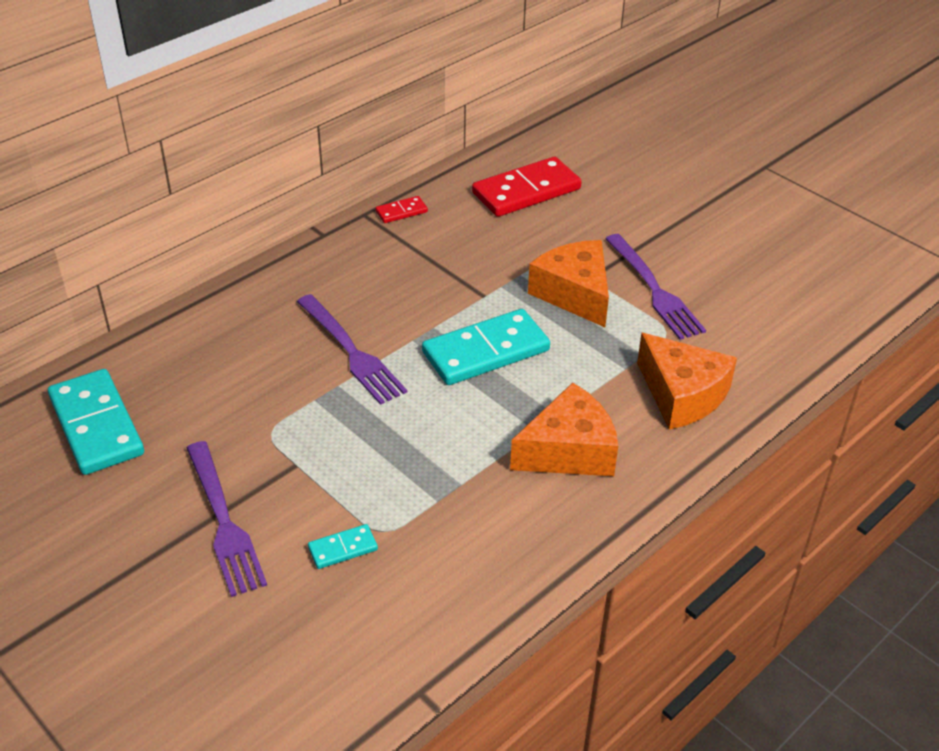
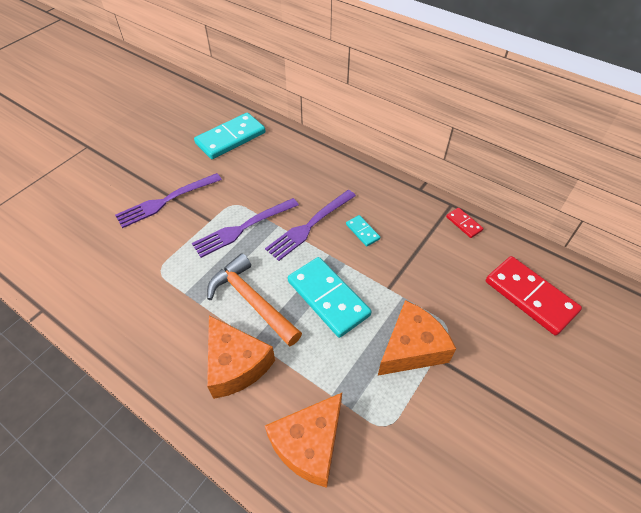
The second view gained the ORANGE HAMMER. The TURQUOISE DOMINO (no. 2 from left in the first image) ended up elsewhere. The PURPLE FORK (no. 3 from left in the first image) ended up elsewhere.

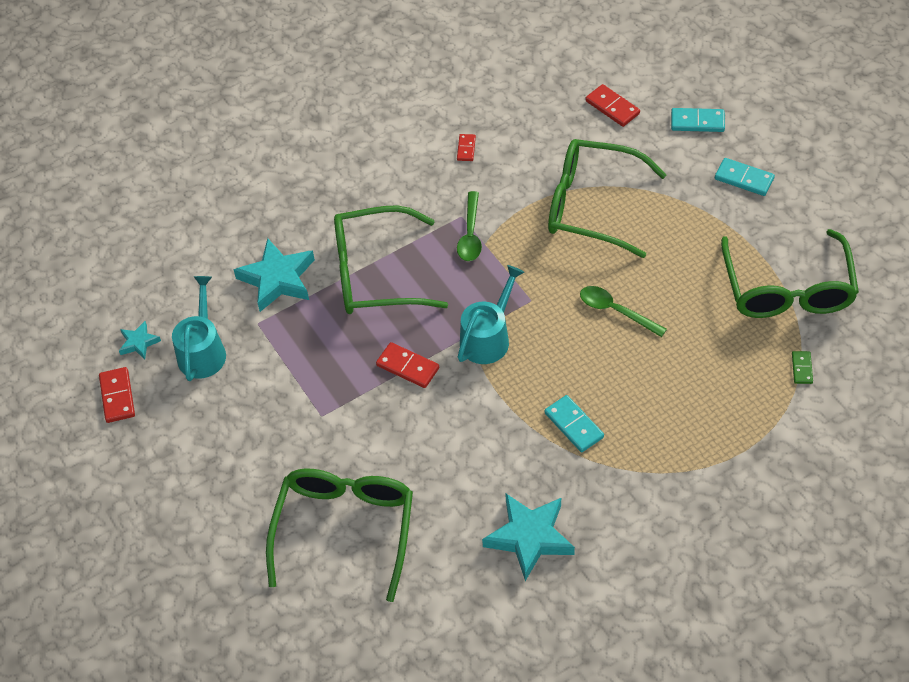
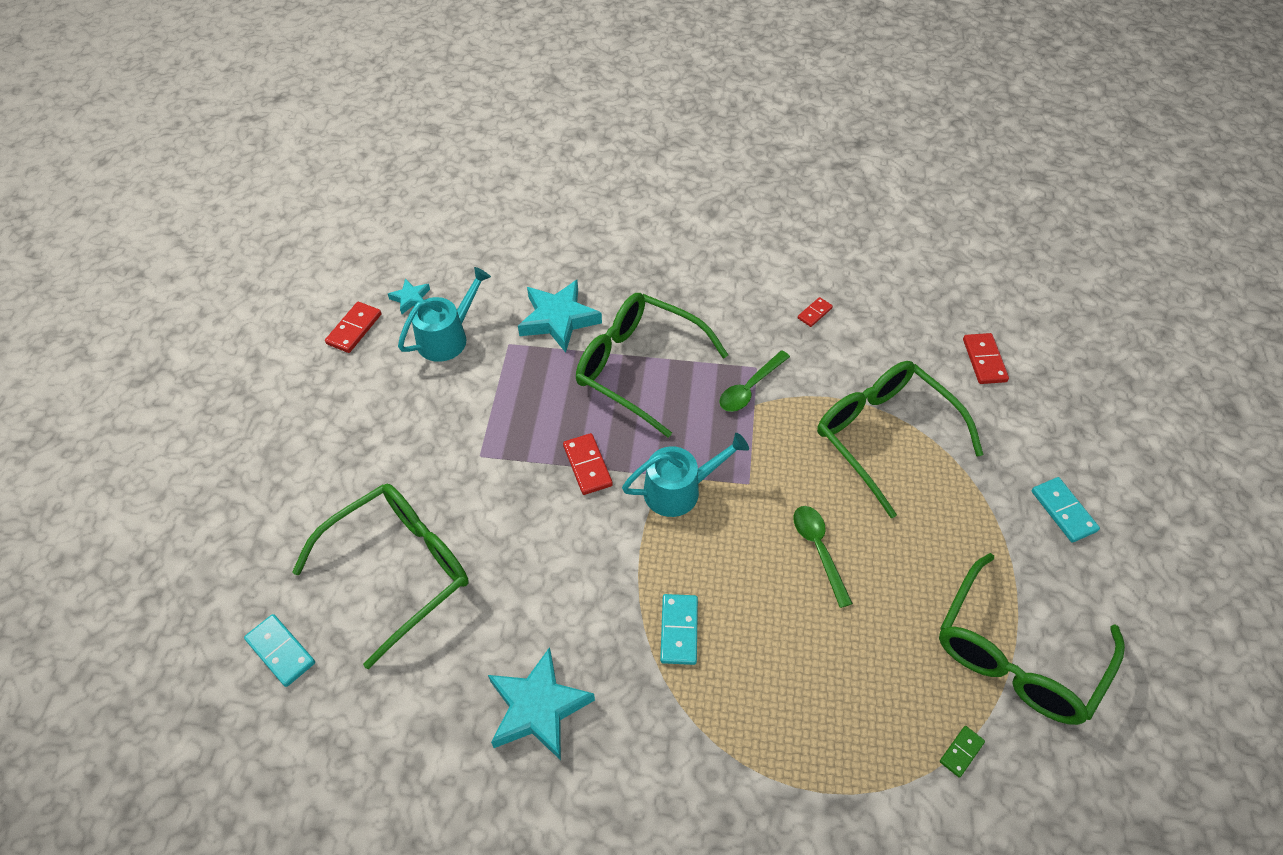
The TURQUOISE DOMINO (no. 2 from left in the first image) ended up elsewhere.

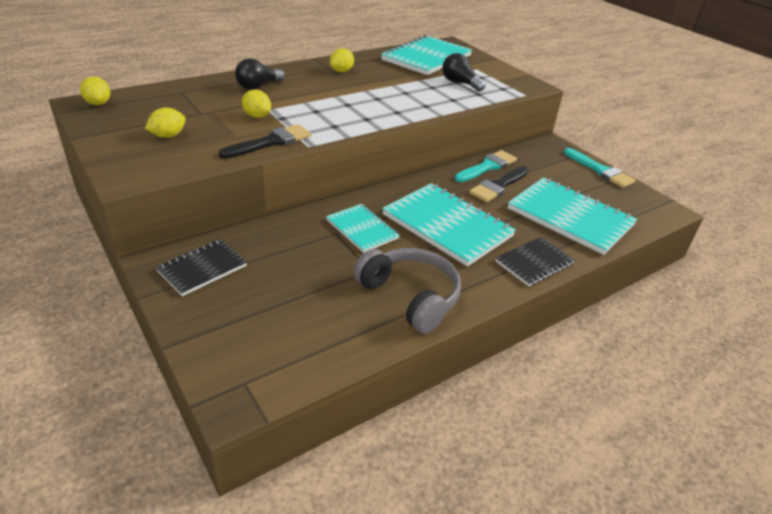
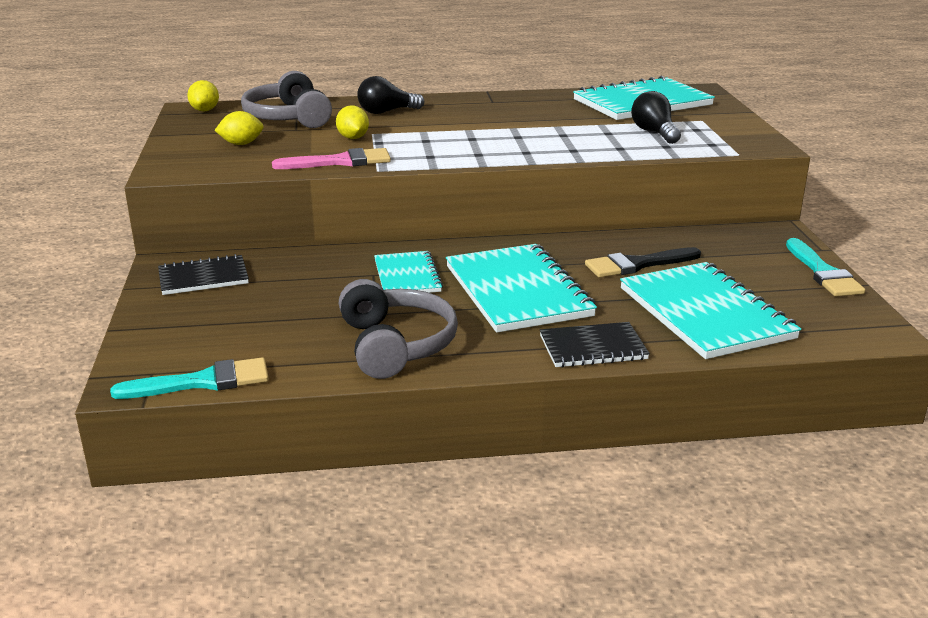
The second view lost the YELLOW LEMON (no. 4 from left). The second view gained the GREY HEADPHONES (no. 1 from left). The TURQUOISE BRUSH (no. 1 from left) ended up elsewhere. What was the BLACK BRUSH (no. 1 from left) turned into the PINK BRUSH.

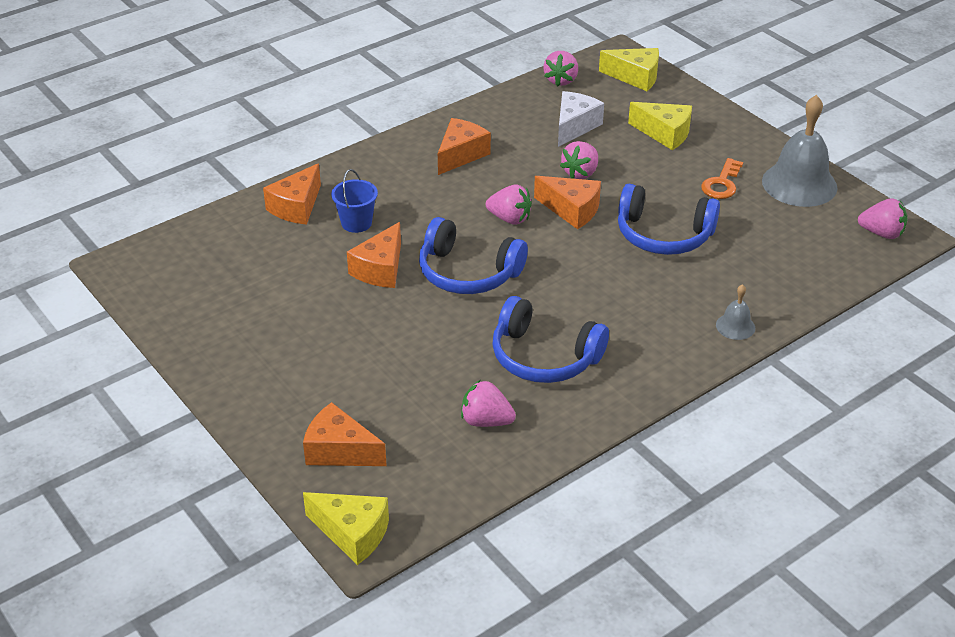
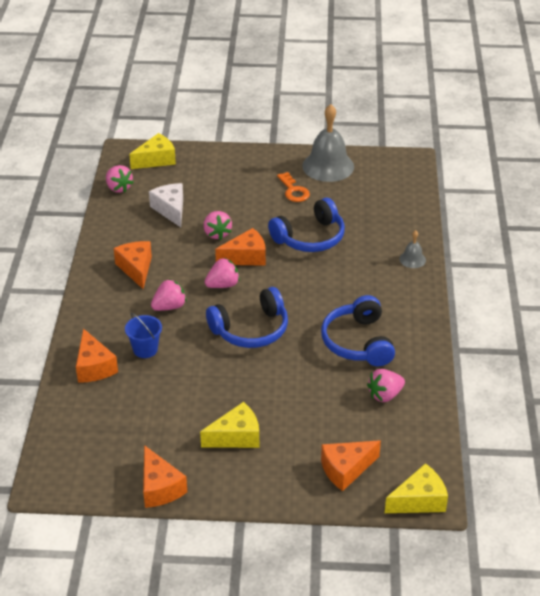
The ORANGE CHEESE (no. 3 from left) ended up elsewhere. The YELLOW CHEESE (no. 3 from left in the first image) ended up elsewhere. The PINK STRAWBERRY (no. 5 from left in the first image) ended up elsewhere. The BLUE HEADPHONES (no. 2 from left in the first image) ended up facing another way, 105 degrees clockwise from before.

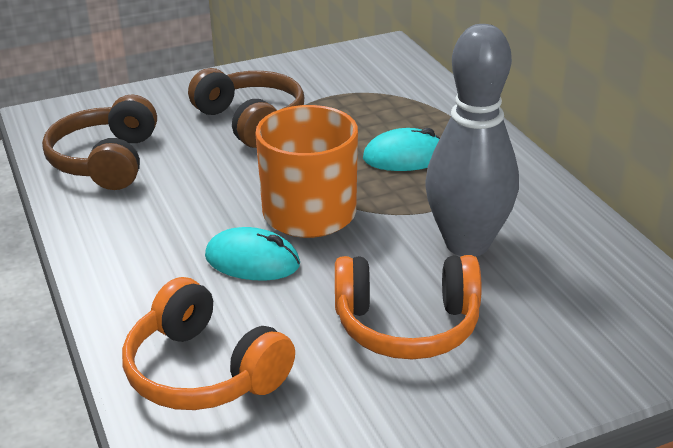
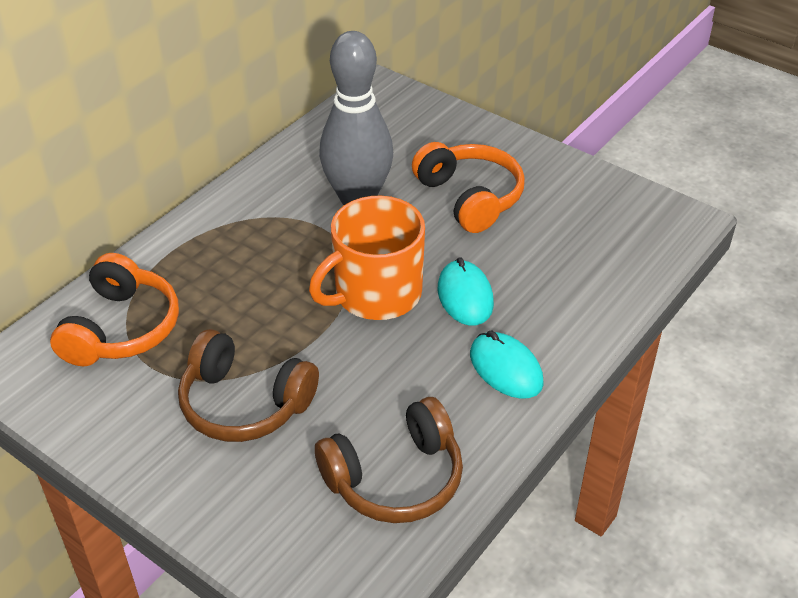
The ORANGE HEADPHONES (no. 1 from left) ended up elsewhere. The TURQUOISE MOUSE (no. 2 from left) ended up elsewhere. The BROWN HEADPHONES (no. 2 from left in the first image) ended up facing another way, 90 degrees counterclockwise from before.

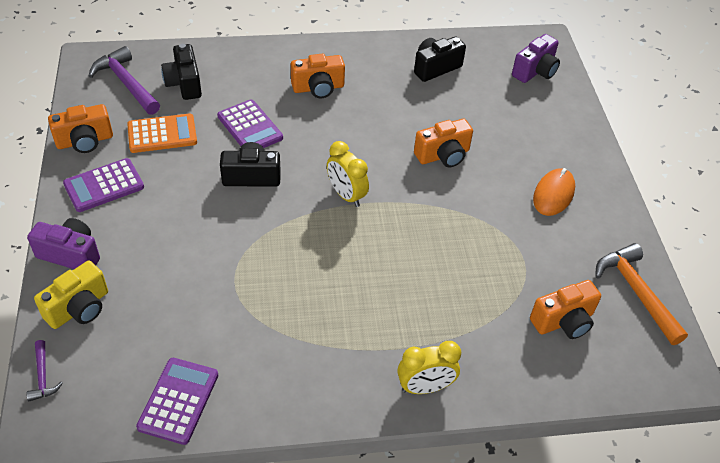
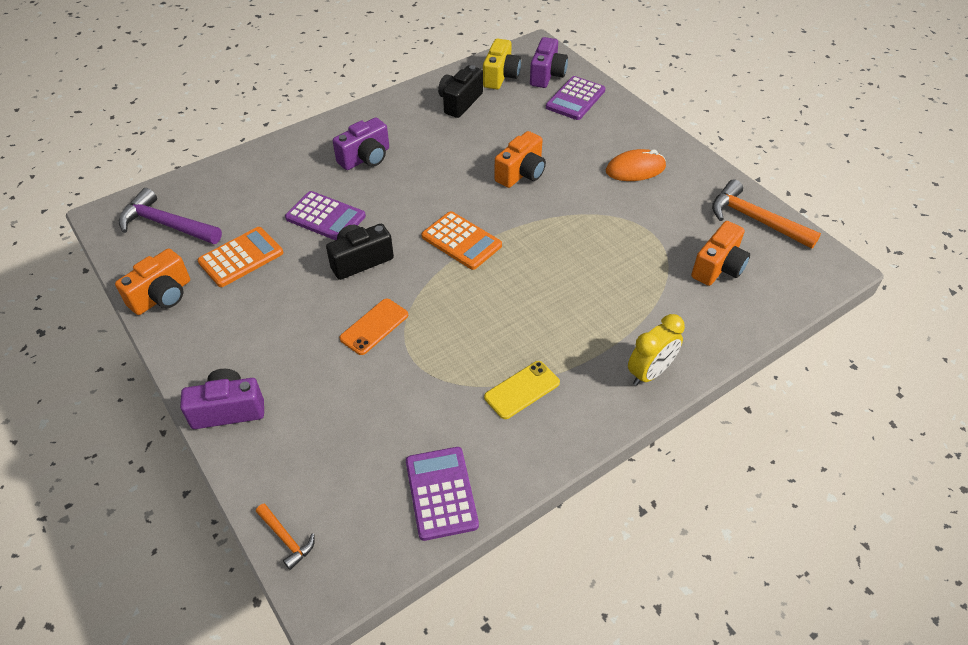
The second view lost the BLACK CAMERA (no. 1 from left). The second view gained the ORANGE PHONE. The second view gained the YELLOW PHONE. The YELLOW CAMERA ended up elsewhere. The PURPLE CALCULATOR (no. 1 from left in the first image) ended up elsewhere. Where the YELLOW CLOCK (no. 1 from left) stood, the ORANGE CALCULATOR (no. 2 from left) came to stand. What was the PURPLE HAMMER (no. 1 from left) turned into the ORANGE HAMMER (no. 1 from left). What was the ORANGE CAMERA (no. 2 from left) turned into the PURPLE CAMERA (no. 2 from left). The ORANGE MOUSE ended up facing another way, 75 degrees clockwise from before.

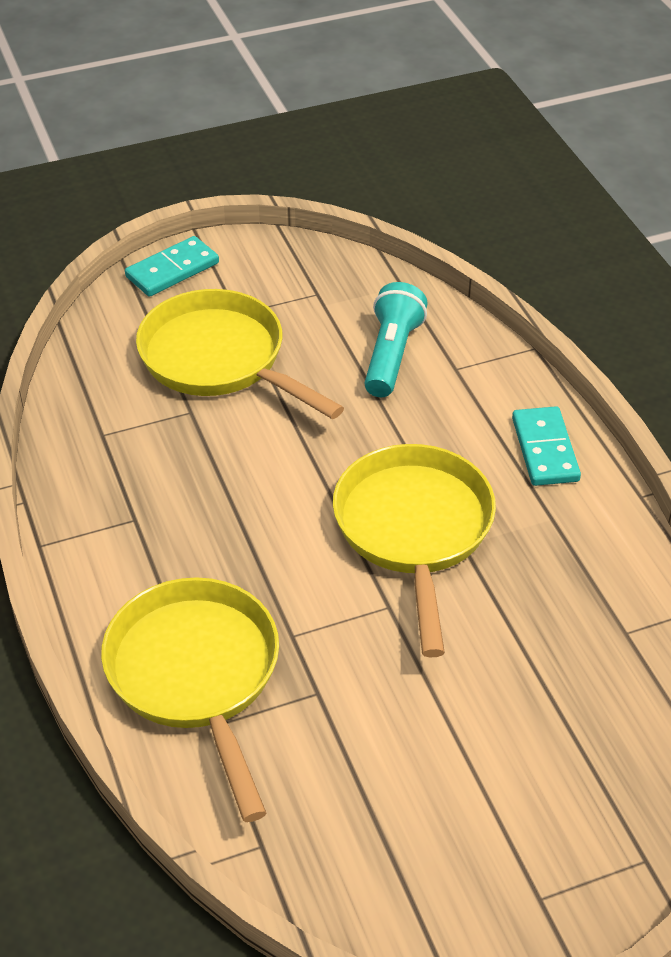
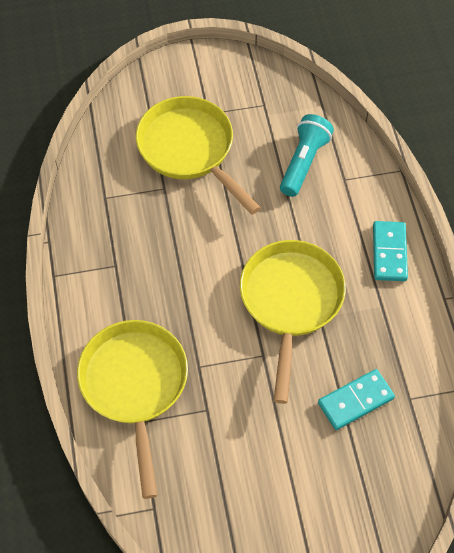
The TURQUOISE DOMINO (no. 1 from left) ended up elsewhere.

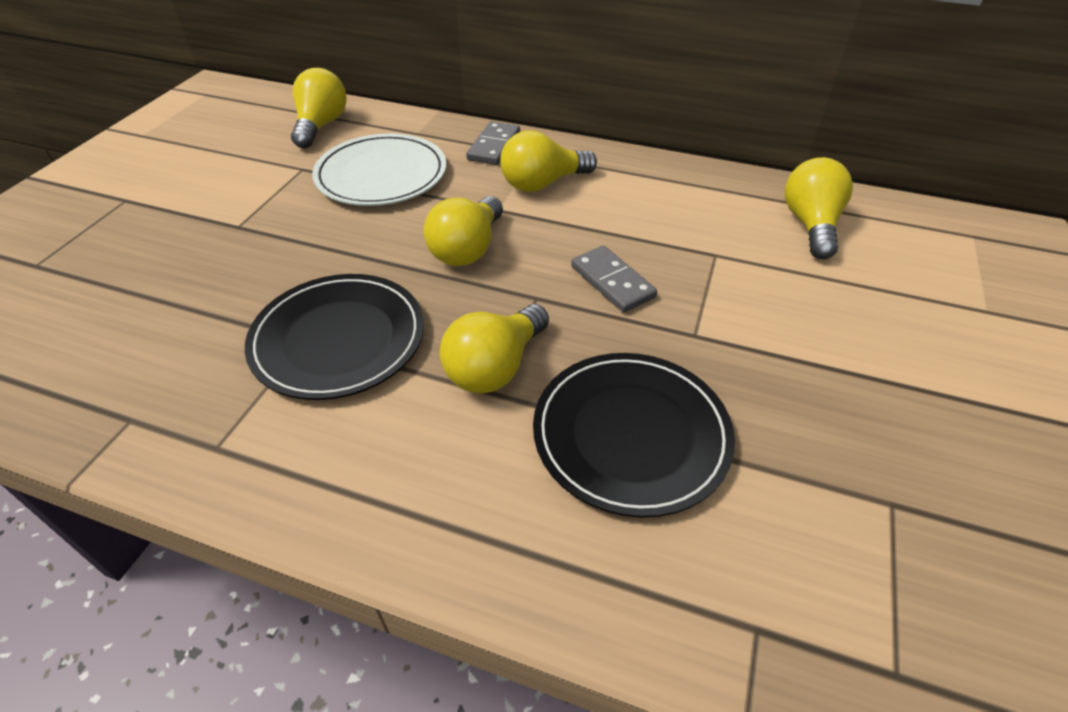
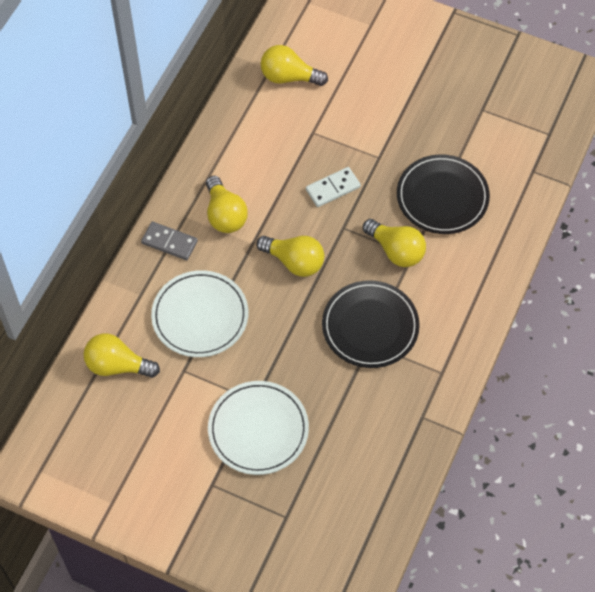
The second view gained the WHITE PLATE (no. 2 from left). What was the GREY DOMINO (no. 2 from left) turned into the WHITE DOMINO.

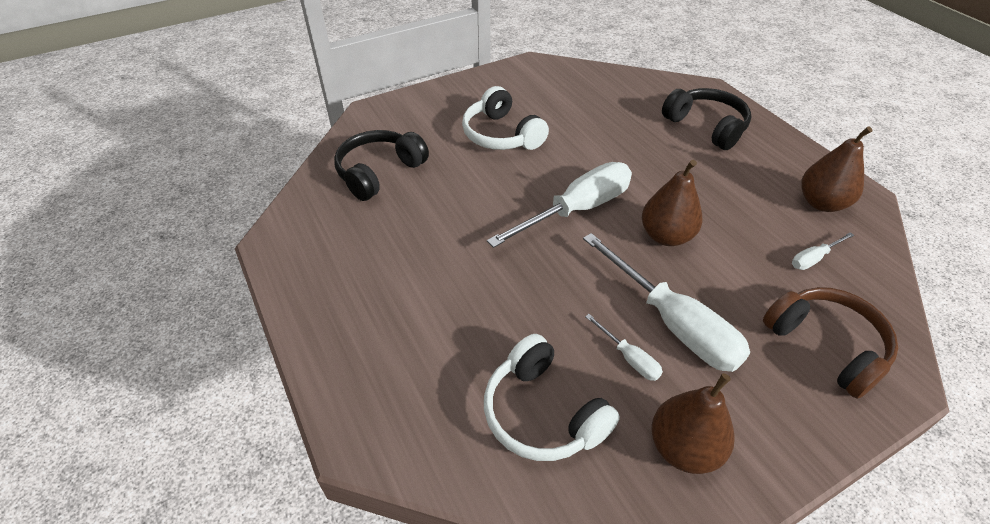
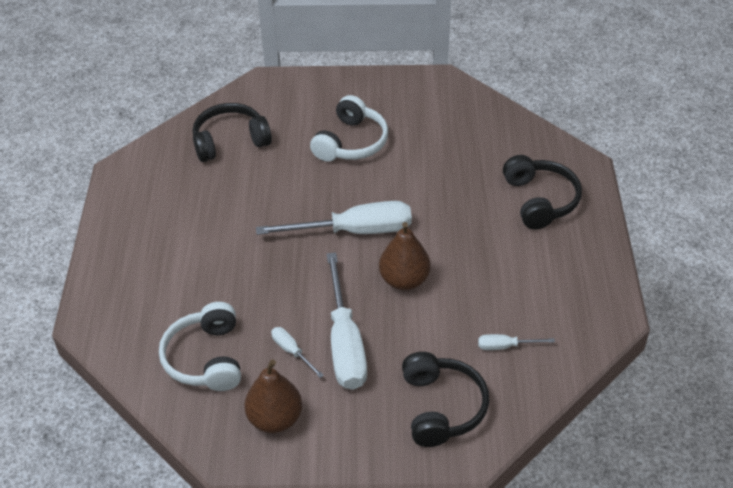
The second view lost the BROWN PEAR (no. 3 from left). What was the BROWN HEADPHONES turned into the BLACK HEADPHONES (no. 2 from left). The WHITE HEADPHONES (no. 1 from left in the first image) ended up facing another way, 150 degrees counterclockwise from before. The WHITE SCREWDRIVER (no. 2 from left in the first image) ended up facing another way, 150 degrees clockwise from before.

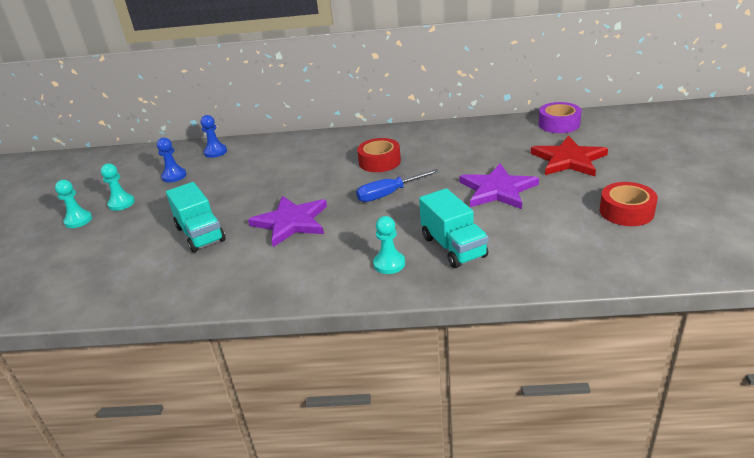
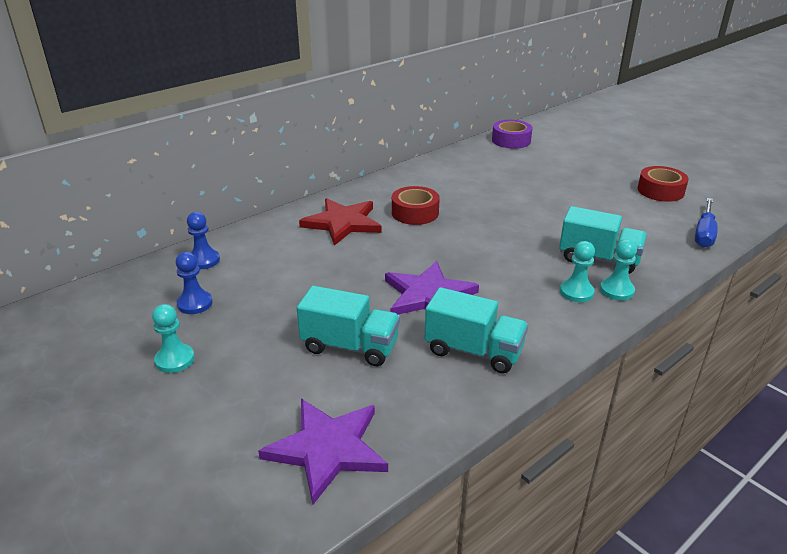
The second view gained the TURQUOISE TRUCK (no. 2 from left). The TURQUOISE PAWN (no. 1 from left in the first image) ended up elsewhere. The BLUE SCREWDRIVER ended up elsewhere. The PURPLE STAR (no. 2 from left in the first image) ended up elsewhere. The RED STAR ended up elsewhere.

